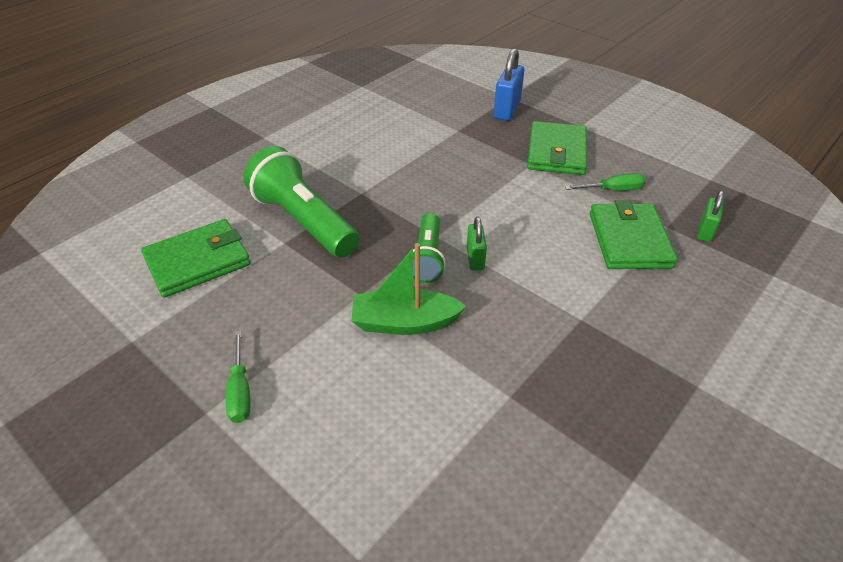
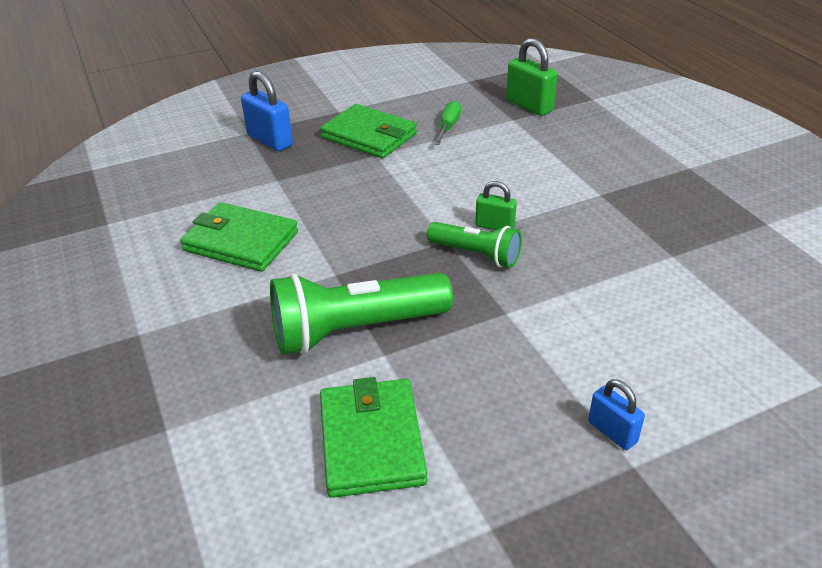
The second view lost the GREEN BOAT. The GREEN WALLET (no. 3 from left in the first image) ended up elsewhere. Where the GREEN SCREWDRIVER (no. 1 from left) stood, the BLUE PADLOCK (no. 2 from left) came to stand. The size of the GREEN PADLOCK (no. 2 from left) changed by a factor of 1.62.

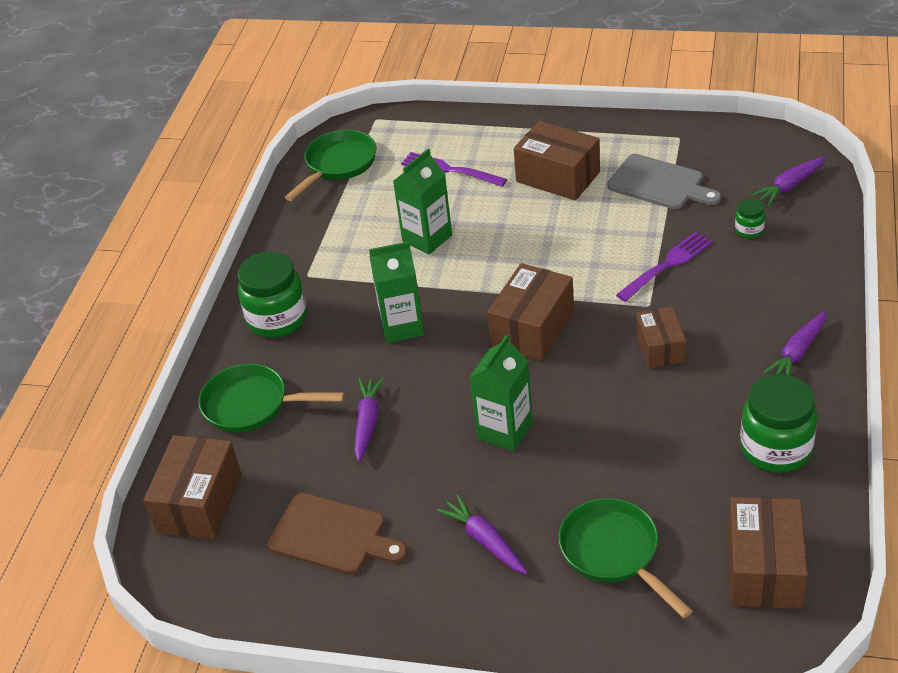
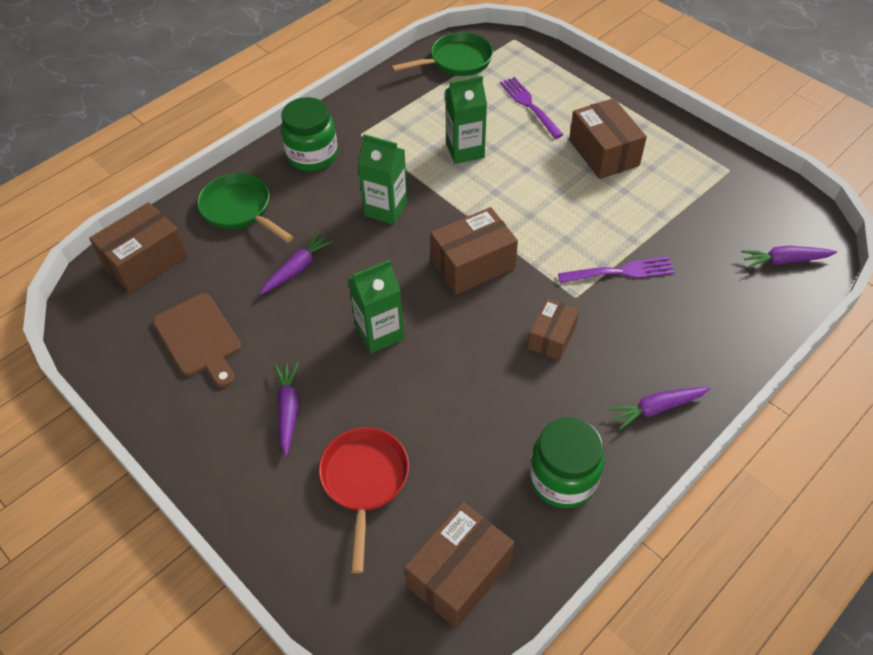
The second view lost the GREY CUTTING BOARD. The second view lost the GREEN JAR (no. 2 from left). What was the GREEN PAN (no. 3 from left) turned into the RED PAN.

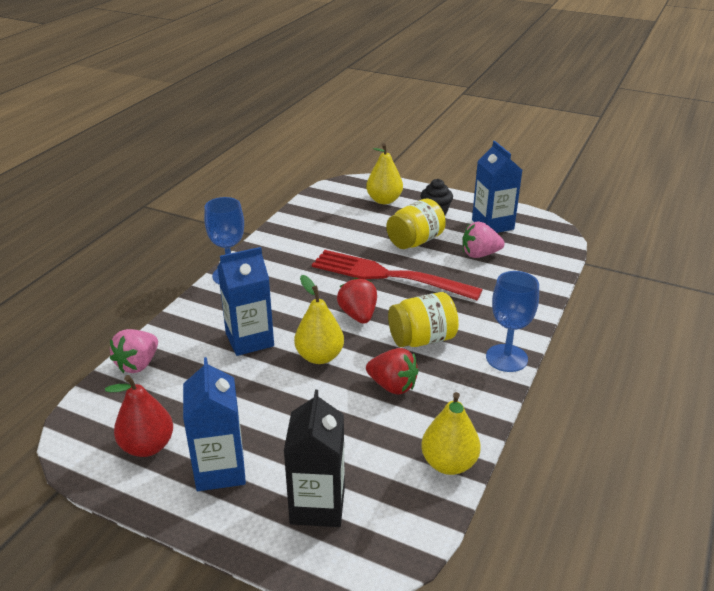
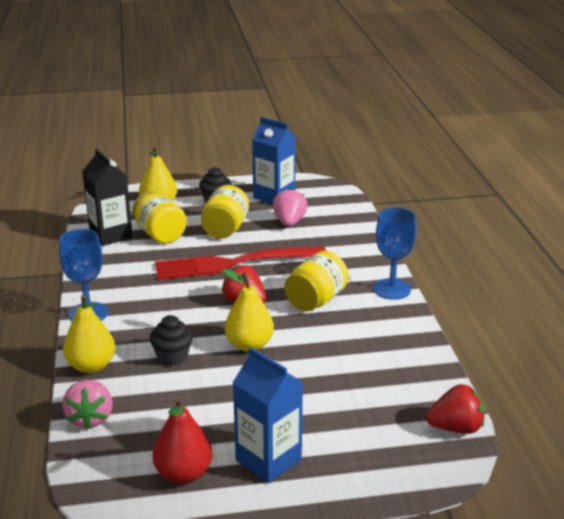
The second view gained the YELLOW JAR (no. 1 from left). The BLACK CARTON ended up elsewhere. The RED STRAWBERRY (no. 2 from left) ended up elsewhere. The YELLOW PEAR (no. 3 from left in the first image) ended up elsewhere. Where the BLUE CARTON (no. 2 from left) stood, the BLACK CUPCAKE (no. 1 from left) came to stand. The PINK STRAWBERRY (no. 2 from left) ended up facing another way, 135 degrees clockwise from before.

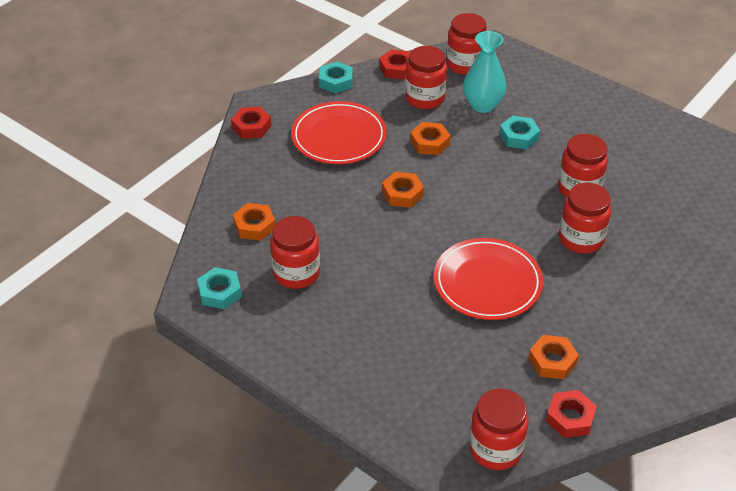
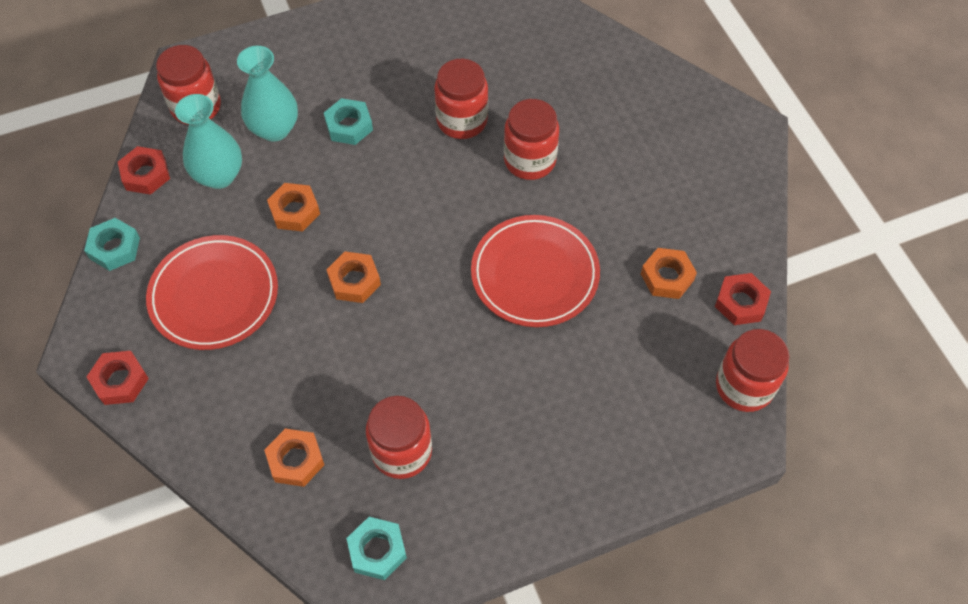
Where the RED JAR (no. 2 from left) stood, the TURQUOISE VASE (no. 1 from left) came to stand.

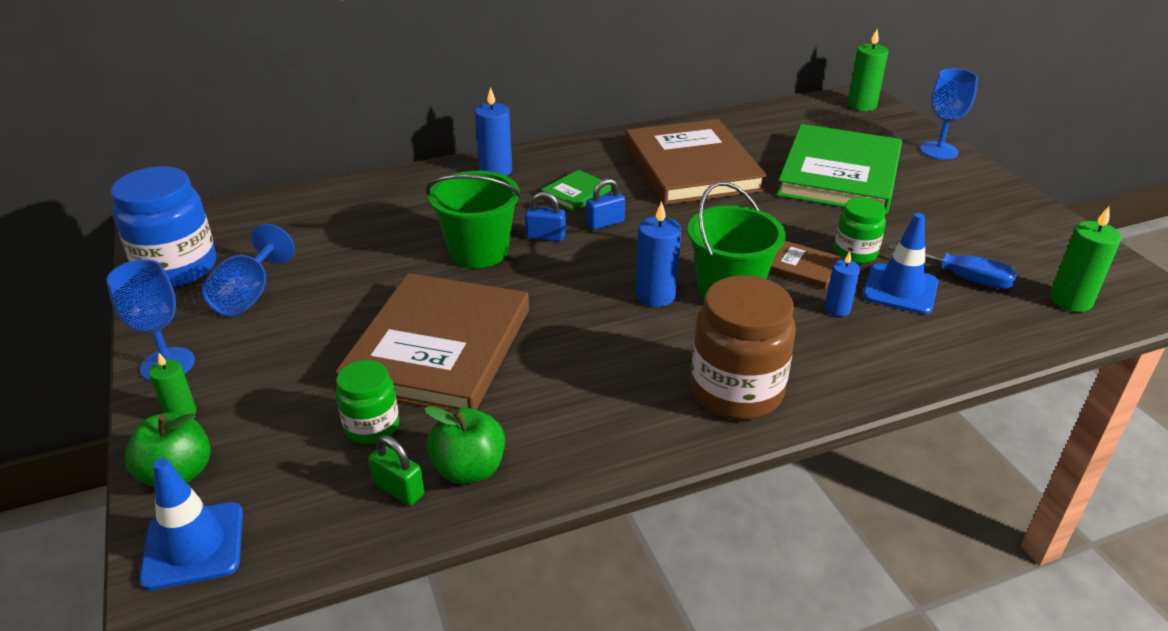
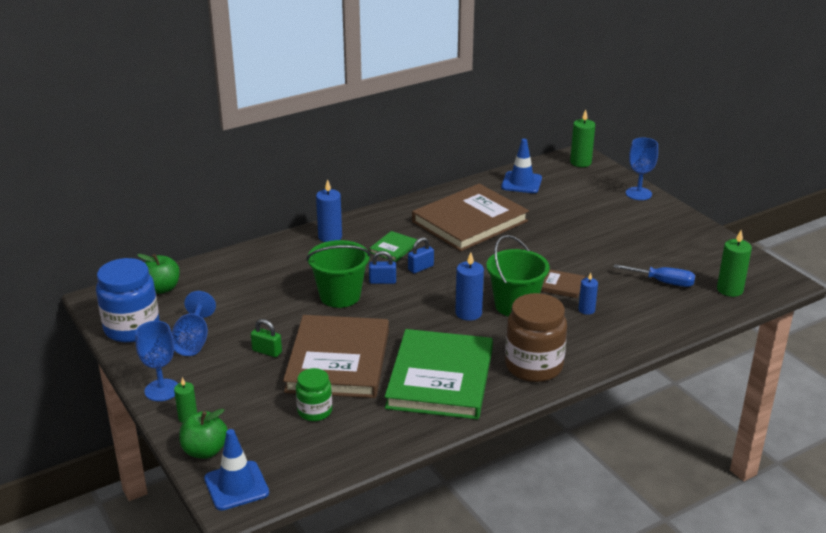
The second view lost the GREEN JAR (no. 2 from left). The GREEN PADLOCK ended up elsewhere. The GREEN APPLE (no. 2 from left in the first image) ended up elsewhere. The GREEN BOOK (no. 2 from left) ended up elsewhere. The BLUE TRAFFIC CONE (no. 2 from left) ended up elsewhere. The BROWN BOOK (no. 2 from left) ended up facing another way, 75 degrees clockwise from before.

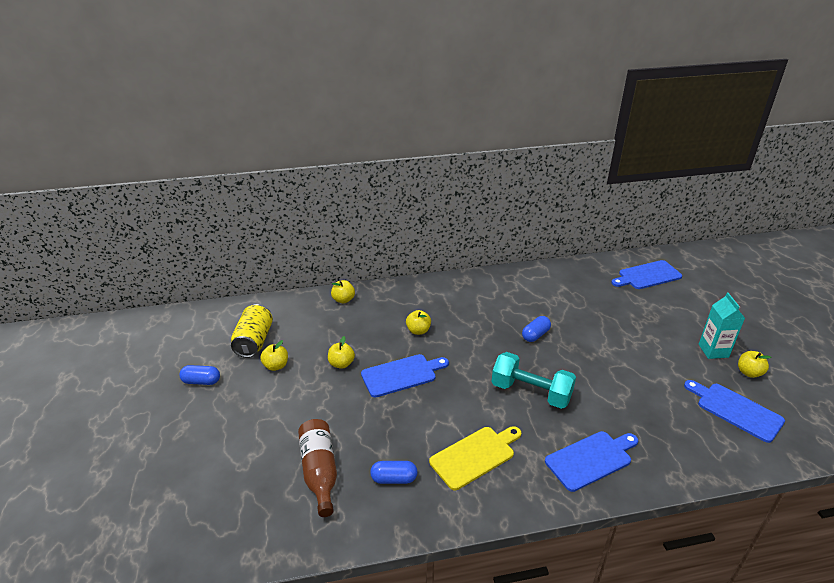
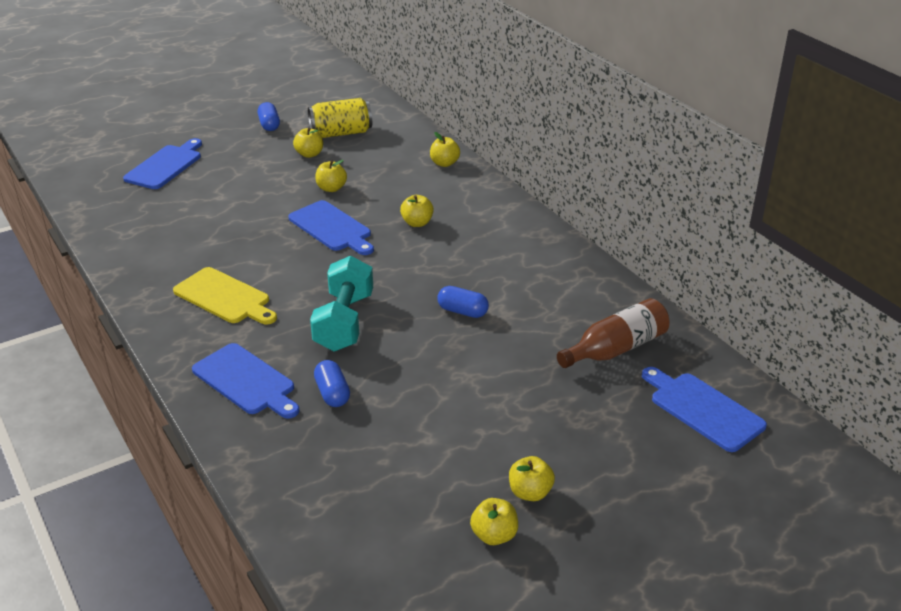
The BROWN BOTTLE ended up elsewhere. The BLUE CAPSULE (no. 2 from left) ended up elsewhere. The BLUE CUTTING BOARD (no. 4 from left in the first image) ended up elsewhere. Where the TURQUOISE CARTON stood, the YELLOW APPLE (no. 6 from left) came to stand.

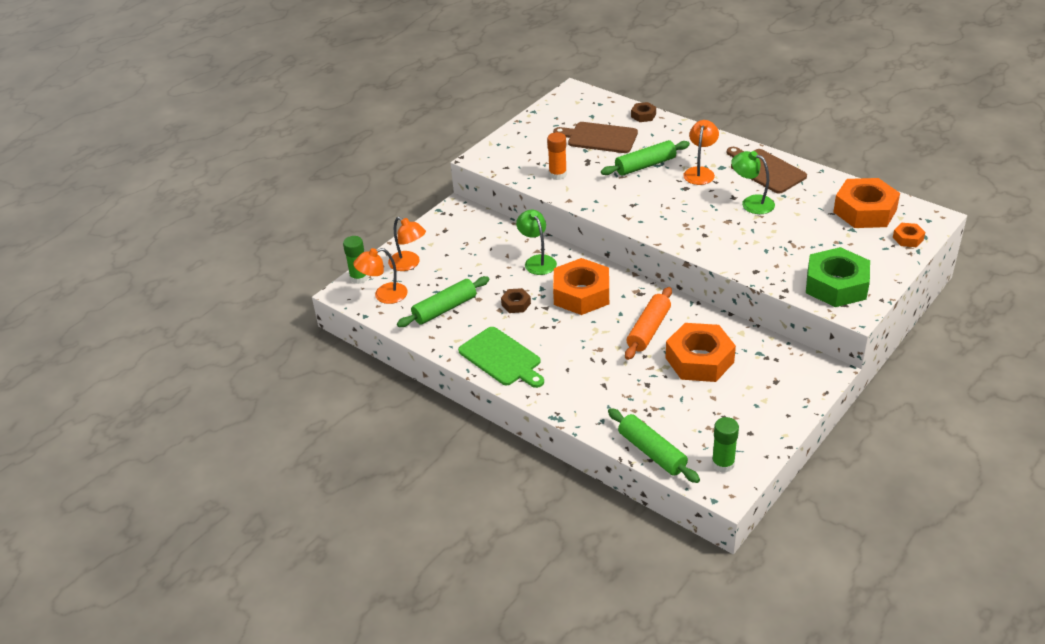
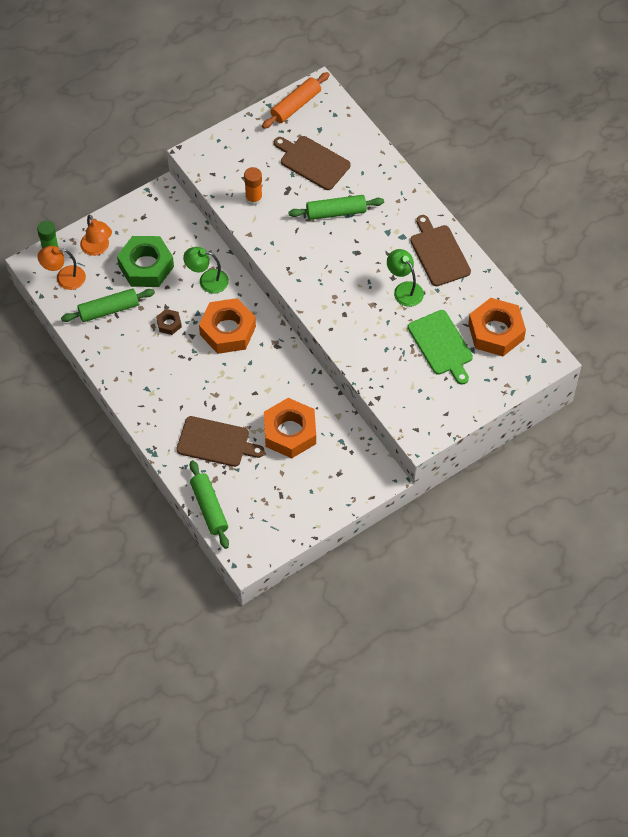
The second view lost the BROWN NUT (no. 2 from left). The second view lost the ORANGE LAMP (no. 3 from left). The second view lost the GREEN GLUE STICK (no. 2 from left). The second view lost the ORANGE NUT (no. 4 from left). The second view gained the BROWN CUTTING BOARD (no. 1 from left). The GREEN CUTTING BOARD ended up elsewhere. The ORANGE ROLLING PIN ended up elsewhere. The GREEN NUT ended up elsewhere. The GREEN LAMP (no. 1 from left) ended up facing another way, 75 degrees counterclockwise from before.

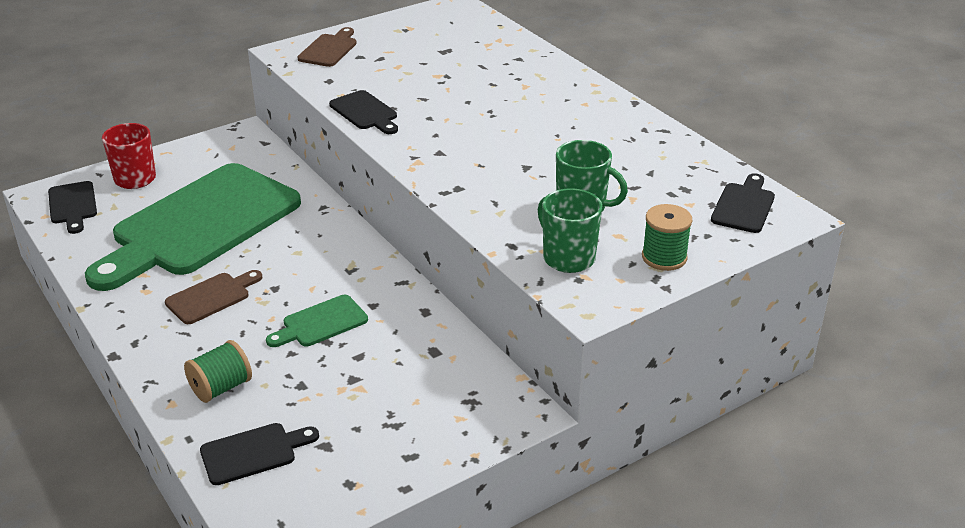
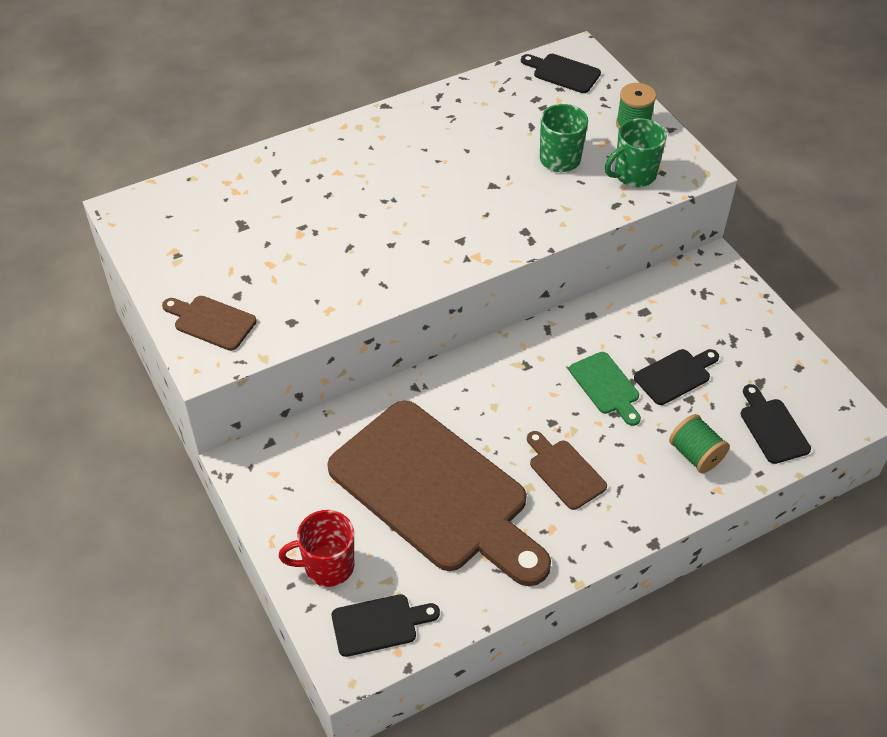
The BLACK CUTTING BOARD (no. 3 from left) ended up elsewhere. What was the GREEN CUTTING BOARD (no. 1 from left) turned into the BROWN CUTTING BOARD (no. 2 from left).

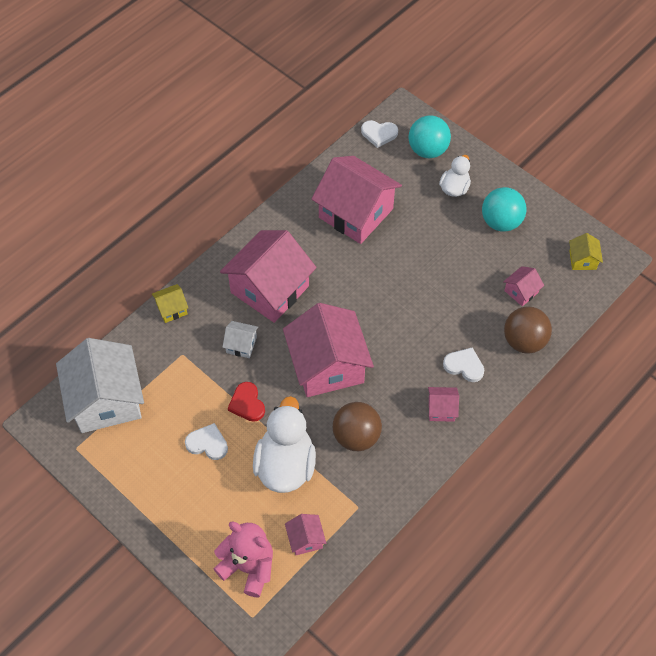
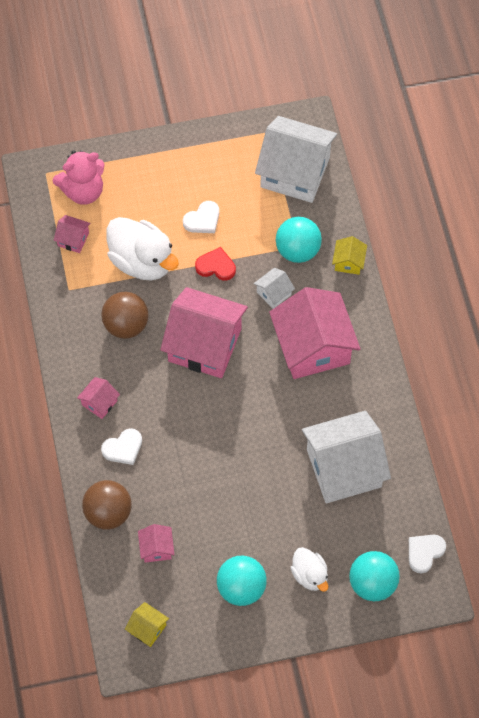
The second view gained the TURQUOISE BALL (no. 2 from left). What was the PINK HOUSE (no. 4 from left) turned into the WHITE HOUSE (no. 3 from left).

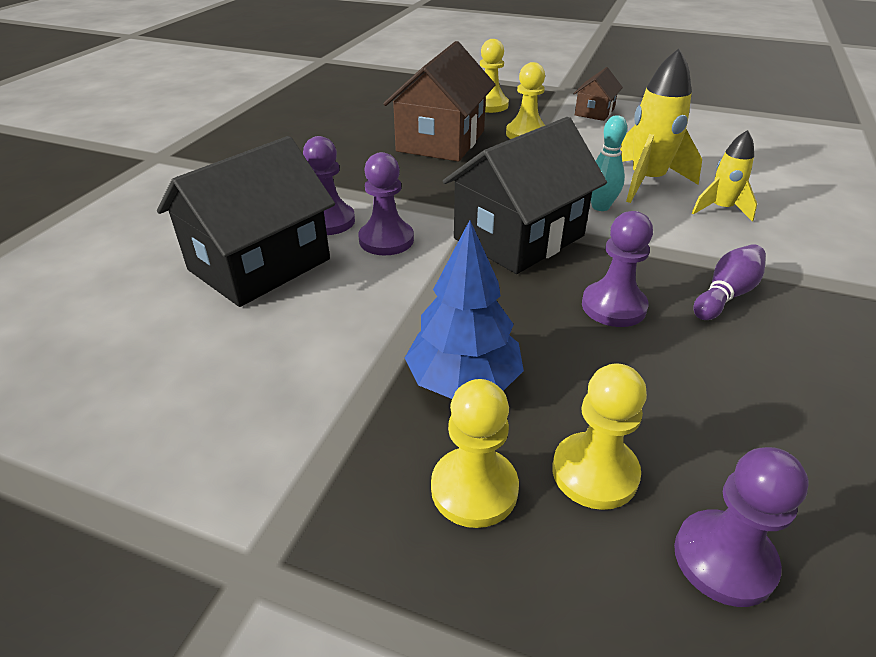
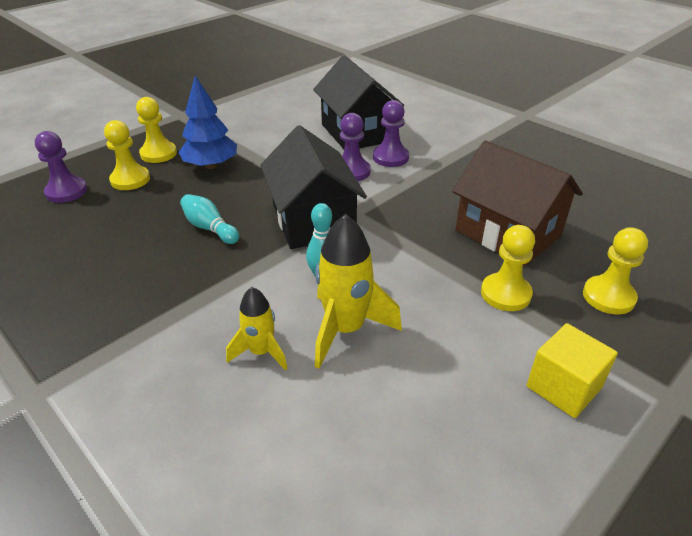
The second view lost the PURPLE BOWLING PIN. Where the BROWN HOUSE (no. 2 from left) stood, the YELLOW CUBE came to stand. Where the PURPLE PAWN (no. 3 from left) stood, the TURQUOISE BOWLING PIN (no. 1 from left) came to stand.

